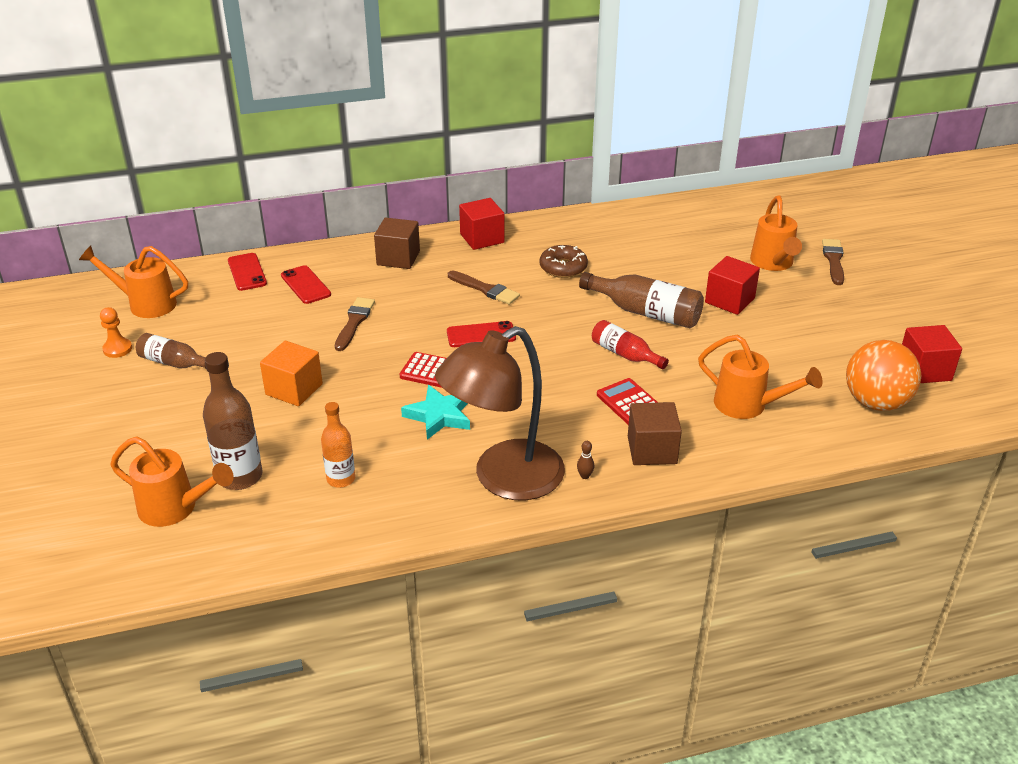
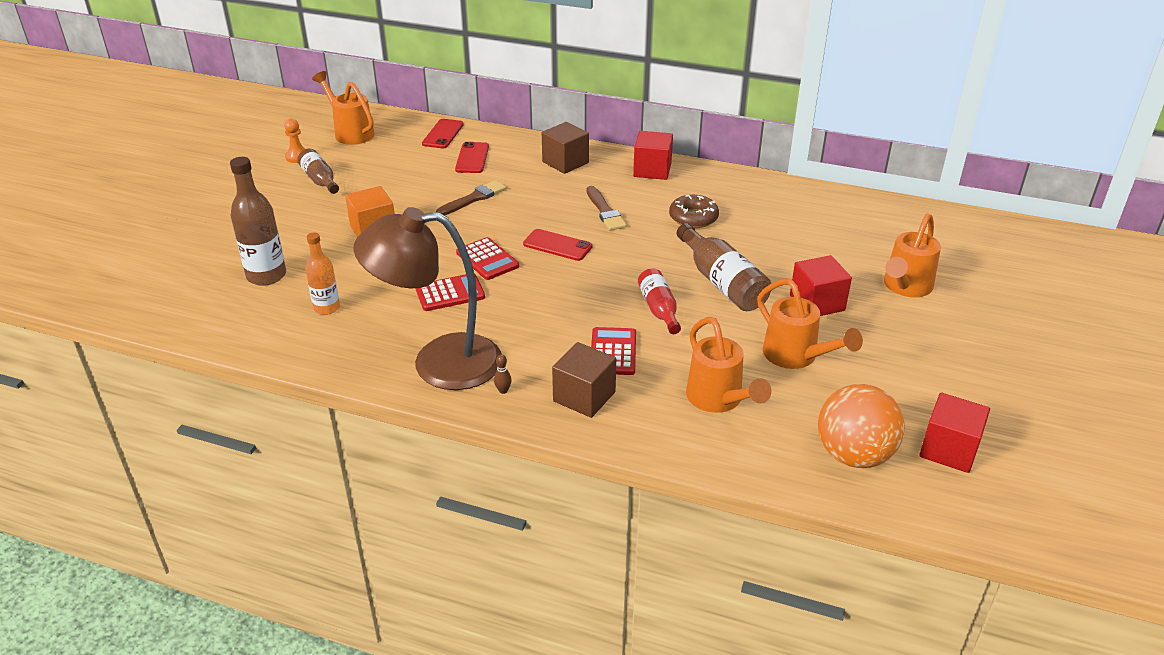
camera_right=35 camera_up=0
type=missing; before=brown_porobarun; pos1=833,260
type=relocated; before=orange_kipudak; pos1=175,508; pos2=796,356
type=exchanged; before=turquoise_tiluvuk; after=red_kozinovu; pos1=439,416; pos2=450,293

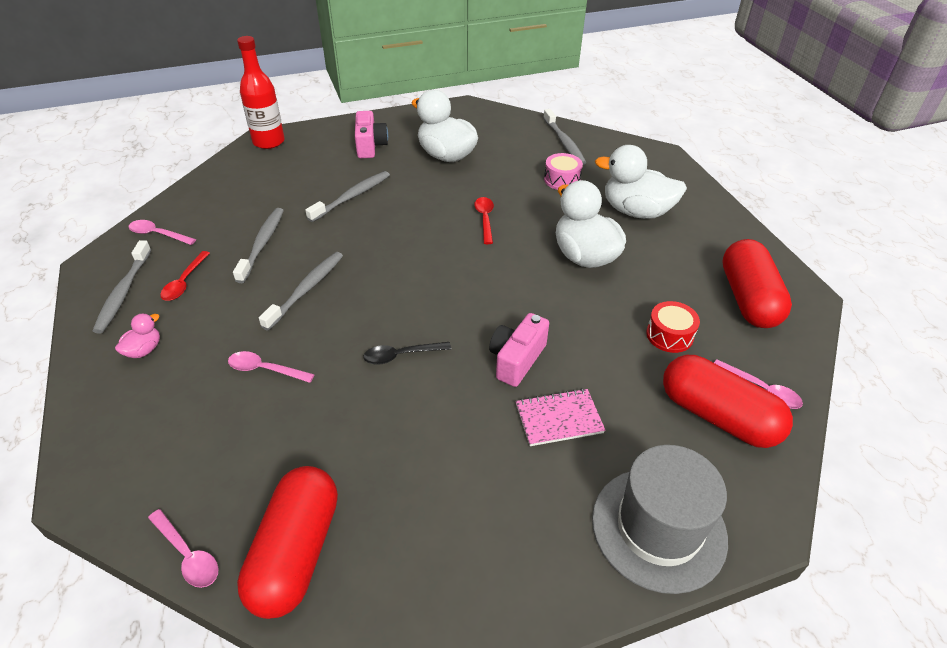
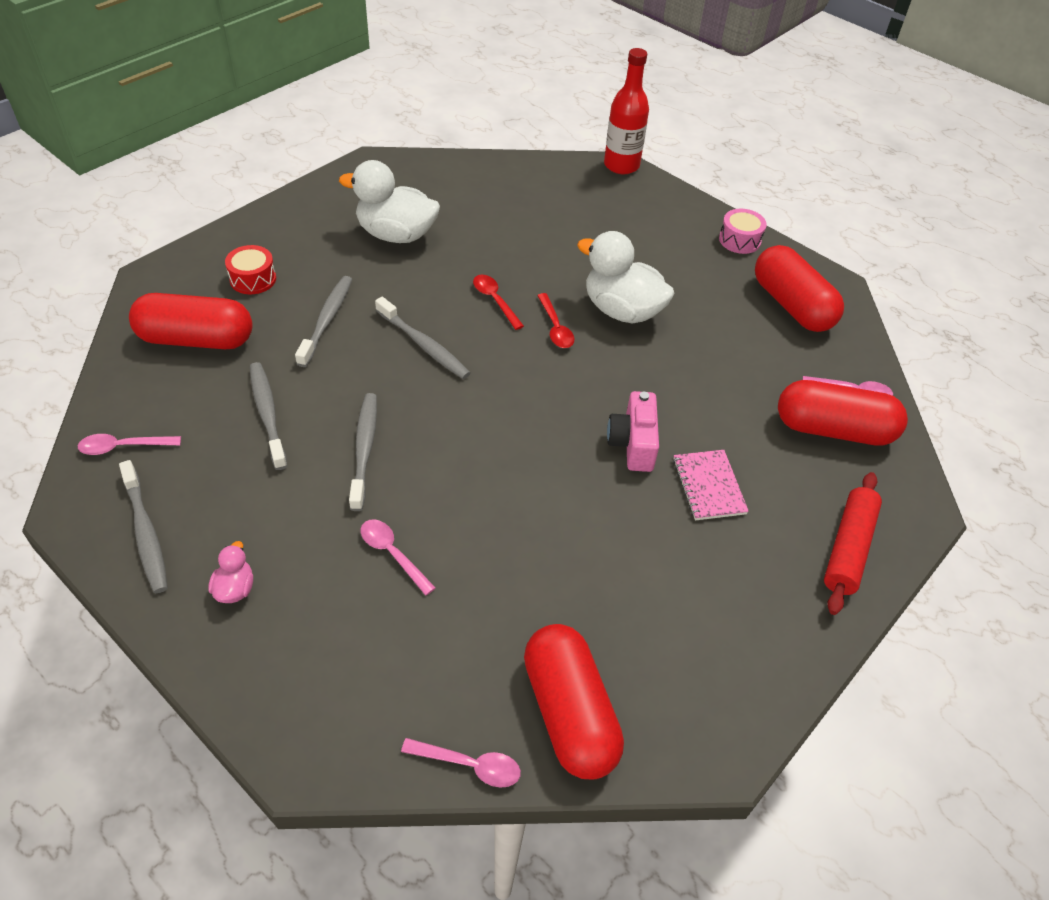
camera_right=-30 camera_up=5
type=missing; before=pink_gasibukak; pos1=370,146
type=missing; before=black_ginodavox; pos1=401,355
type=missing; before=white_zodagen; pos1=636,211
type=appeared; after=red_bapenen; pos2=196,339
type=relocated; before=red_ginodavox; pos1=184,282; pos2=555,328
type=relocated; before=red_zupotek; pos1=269,142; pos2=621,165
type=relocated; before=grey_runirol; pos1=564,142; pos2=424,345
type=relocated; before=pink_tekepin; pos1=562,180; pos2=739,240
type=relocated; before=red_tekepin; pos1=669,335; pos2=253,279
type=exchanged; before=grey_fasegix; after=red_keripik; pos1=658,528; pos2=848,548
type=spun; before=pink_ginodavox; pos1=265,369; pos2=392,554; turn=60
type=spun; before=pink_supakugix; pos1=559,419; pos2=708,486; turn=-60

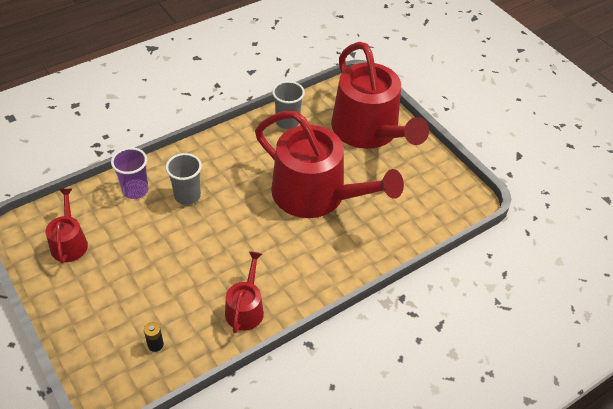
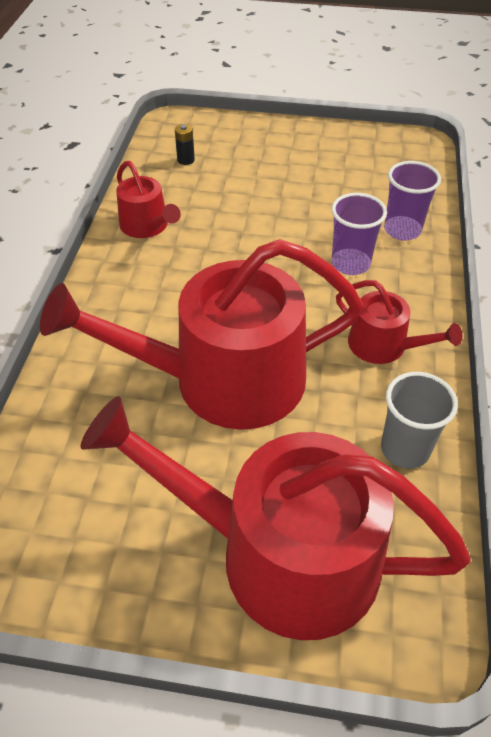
camera_right=135 camera_up=0
type=relocated; before=red_kipudak; pos1=69,242; pos2=384,346
type=colour; before=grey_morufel; after=purple_morufel; pos1=187,196; pos2=350,264

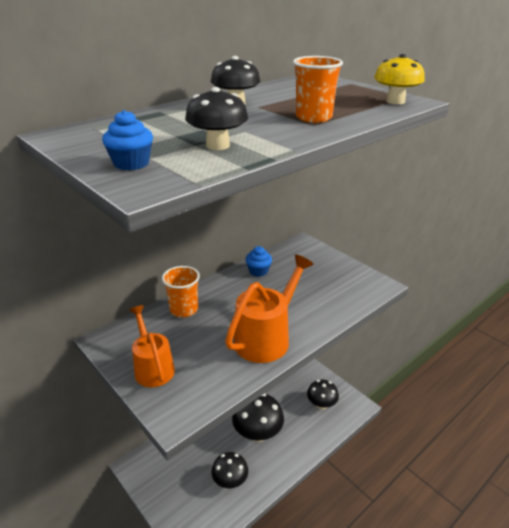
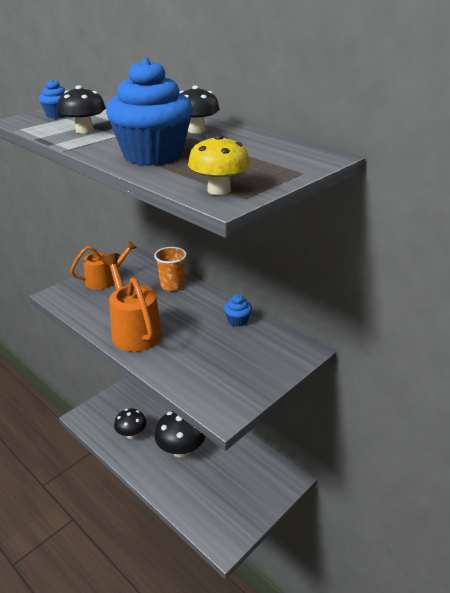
camera_right=85 camera_up=0
type=missing; before=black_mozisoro; pos1=321,404
type=exchanged; before=orange_morufel; after=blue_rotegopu; pos1=313,117; pos2=153,155
type=spun; before=orange_kipudak; pos1=267,337; pos2=133,330; turn=-150

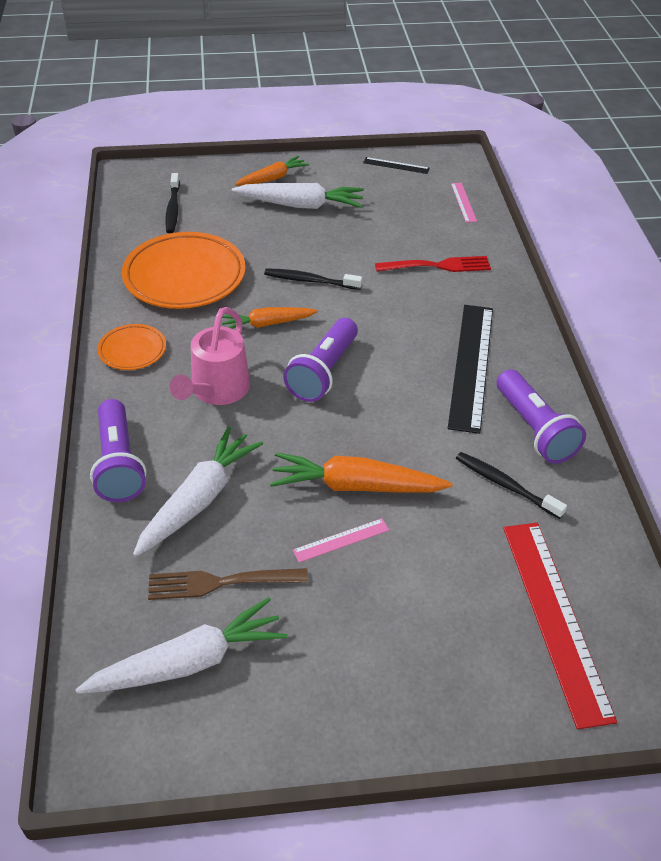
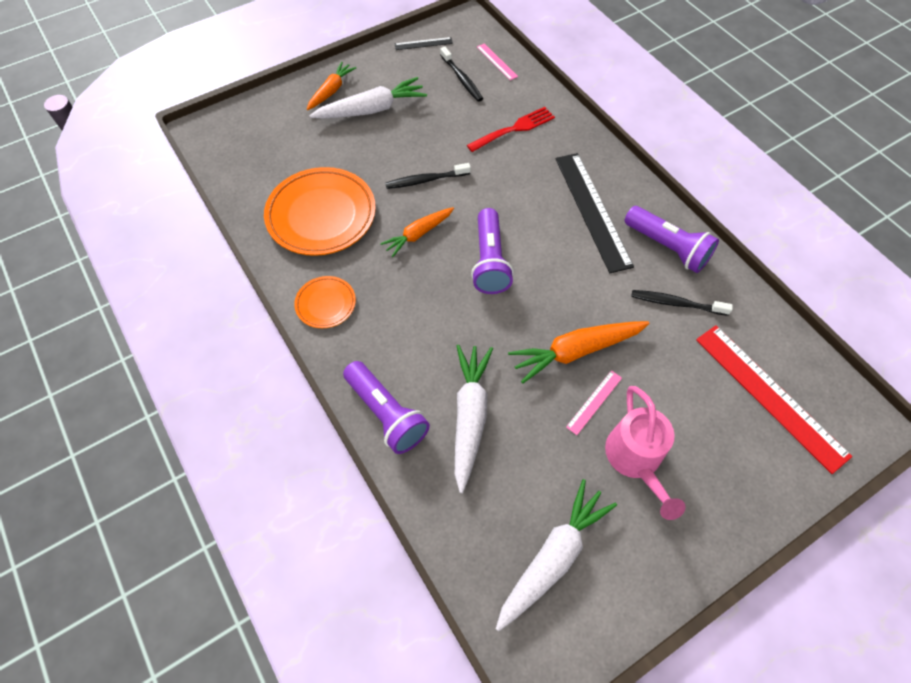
camera_right=-25 camera_up=15
type=missing; before=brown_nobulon; pos1=222,582
type=relocated; before=black_runirol; pos1=173,209; pos2=462,79
type=relocated; before=pink_kipudak; pos1=216,391; pos2=636,460

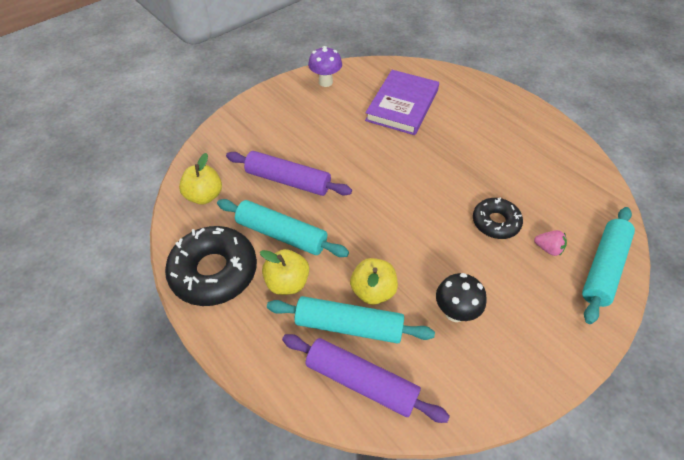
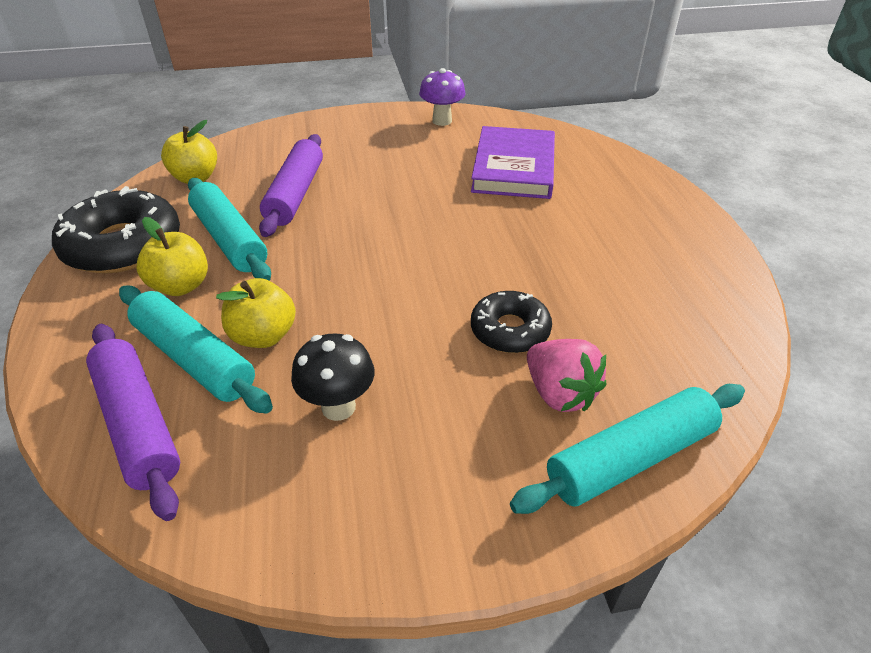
camera_right=30 camera_up=-10
type=spun; before=purple_keripik; pos1=288,181; pos2=295,194; turn=45
type=spun; before=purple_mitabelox; pos1=402,105; pos2=514,167; turn=-45
type=size; before=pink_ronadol; pos1=548,249; pos2=559,393; scale=1.63

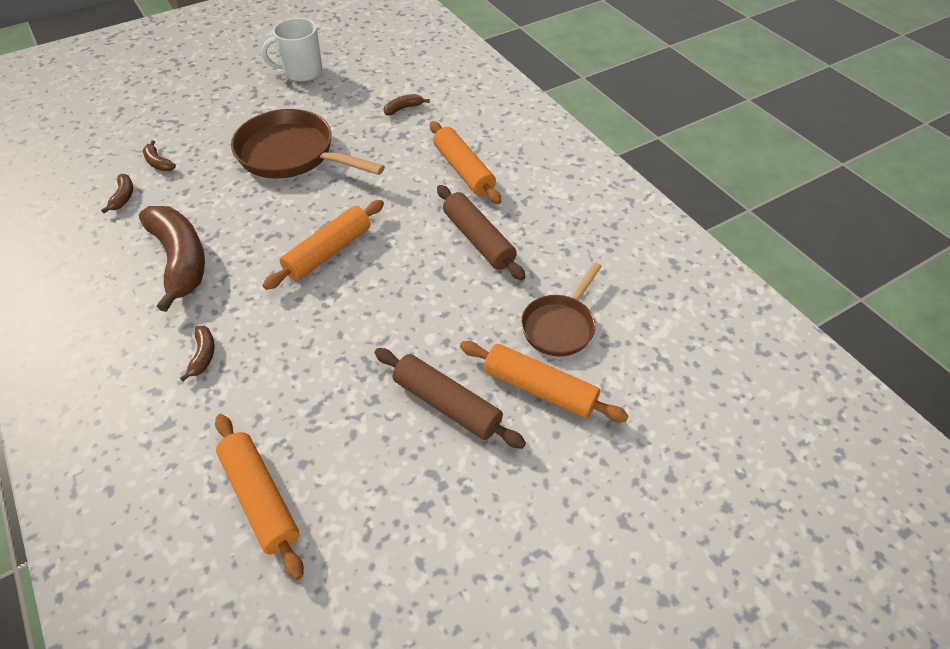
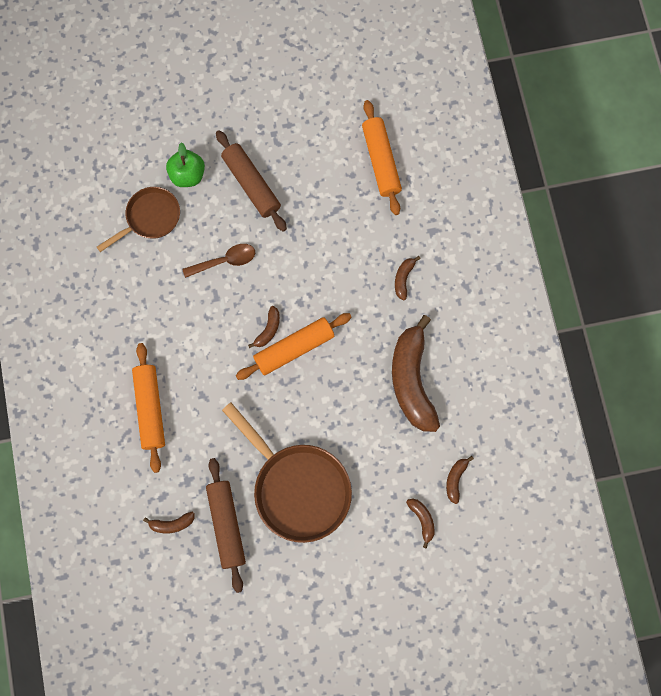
camera_right=-160 camera_up=25
type=missing; before=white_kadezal; pos1=302,72
type=appeared; after=brown_ginodavox; pos2=225,261
type=appeared; after=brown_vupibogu; pos2=268,330
type=relocated; before=brown_keripik; pos1=478,239; pos2=226,525
type=exchanged; before=orange_keripik; after=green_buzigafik; pos1=539,389; pos2=187,175

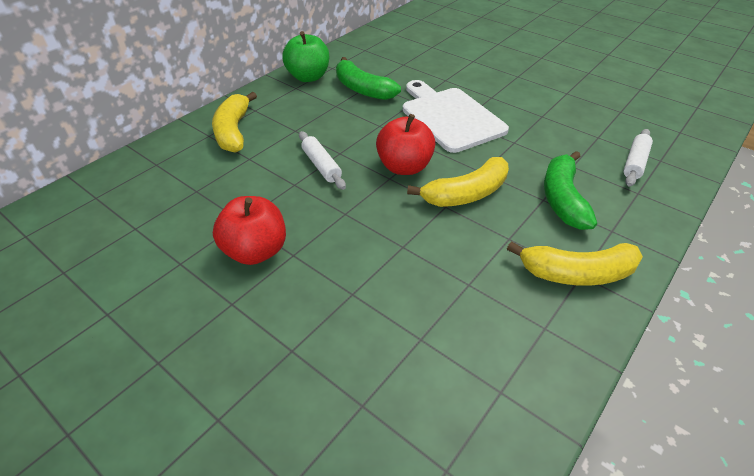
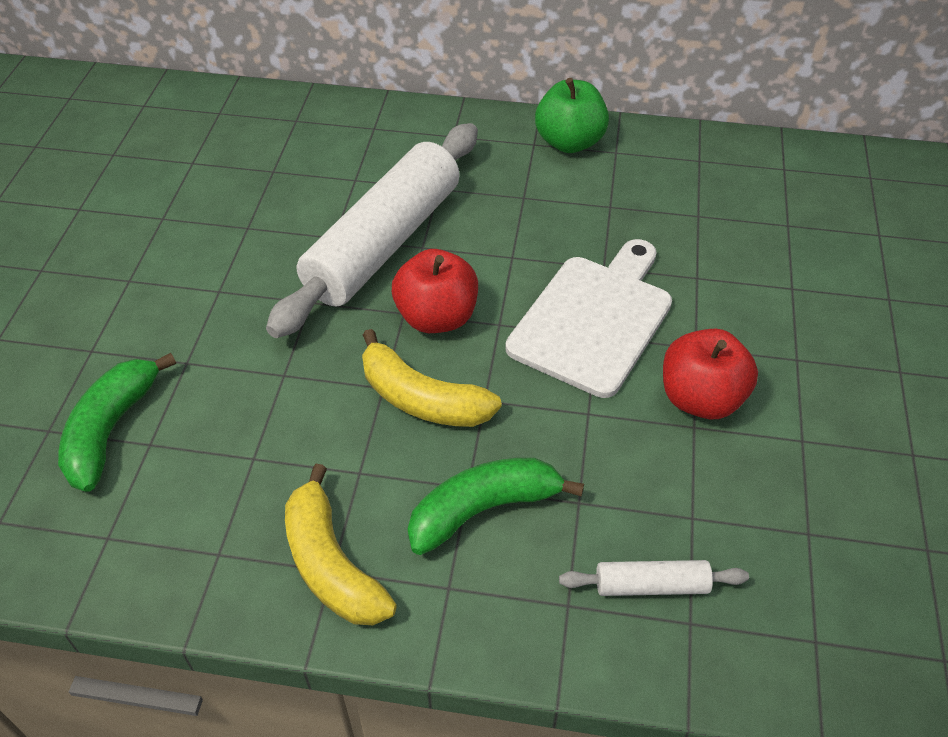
camera_right=60 camera_up=5
type=missing; before=yellow_vupibogu; pos1=233,131
type=relocated; before=red_buzigafik; pos1=255,251; pos2=701,398
type=relocated; before=green_vupibogu; pos1=362,89; pos2=111,430
type=size; before=white_keripik; pos1=321,165; pos2=384,243; scale=2.41

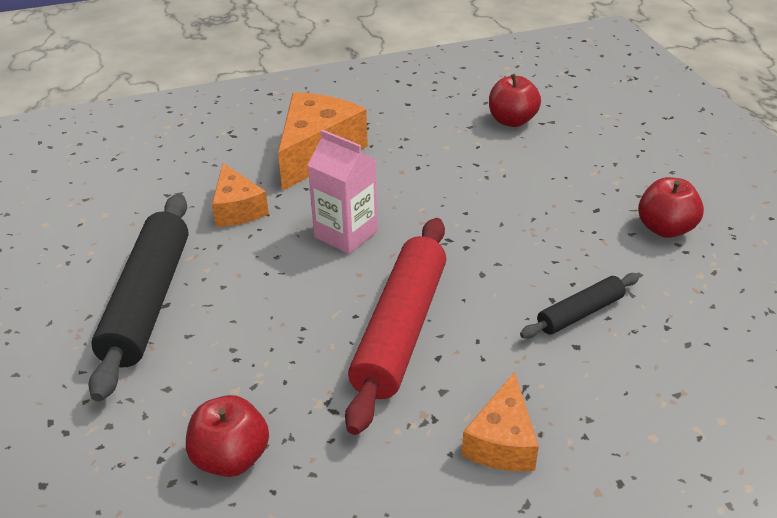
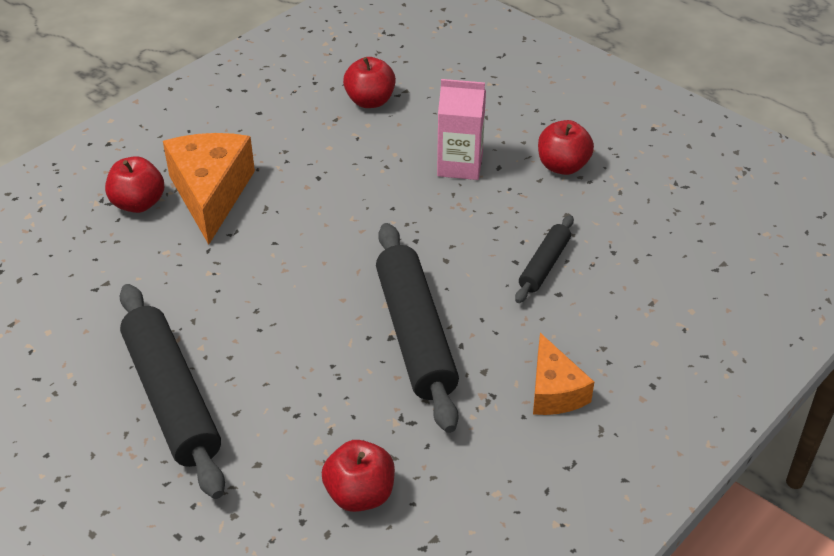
camera_right=-30 camera_up=5
type=missing; before=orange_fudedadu; pos1=237,209
type=appeared; after=red_buzigafik; pos2=138,204
type=relocated; before=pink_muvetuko; pos1=346,234; pos2=460,165
type=colour; before=red_keripik; after=black_keripik; pos1=400,330; pos2=415,334

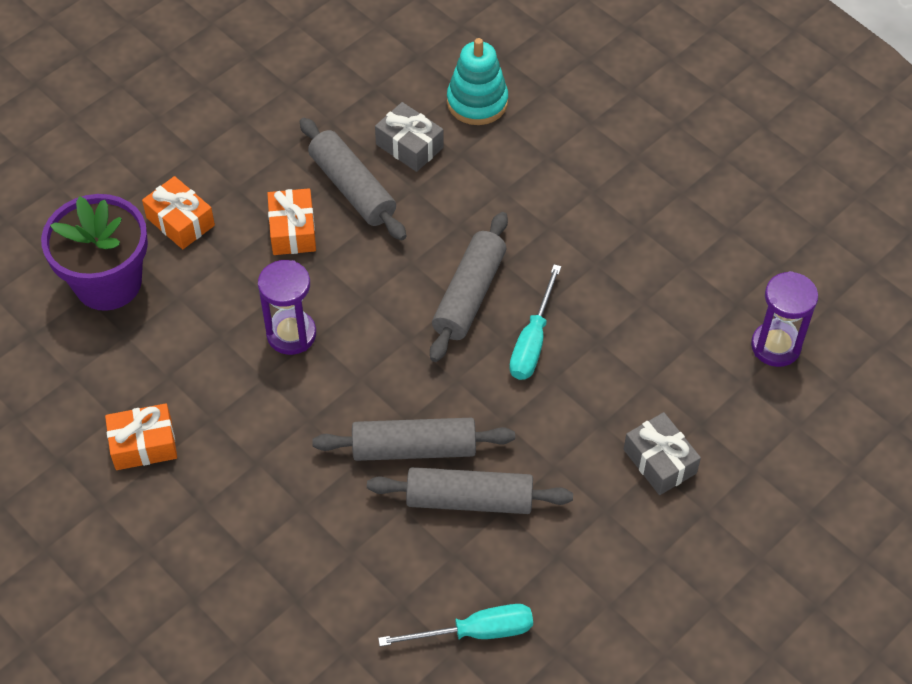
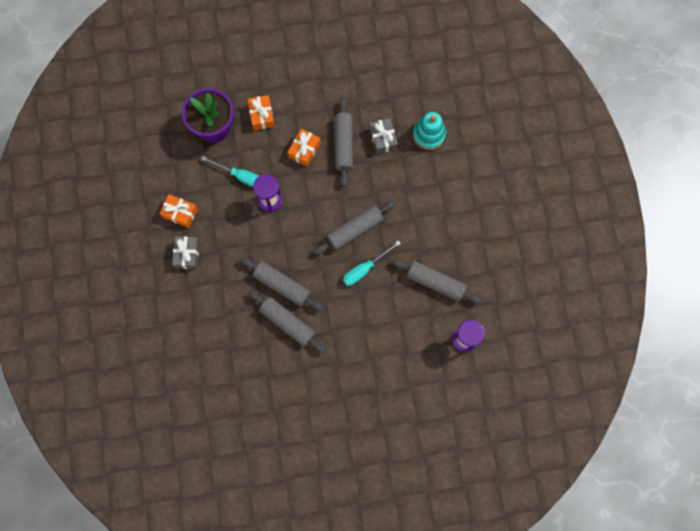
camera_right=35 camera_up=20
type=appeared; after=grey_keripik; pos2=435,282
type=relocated; before=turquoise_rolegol; pos1=475,632; pos2=240,176
type=relocated; before=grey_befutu; pos1=659,461; pos2=187,254

